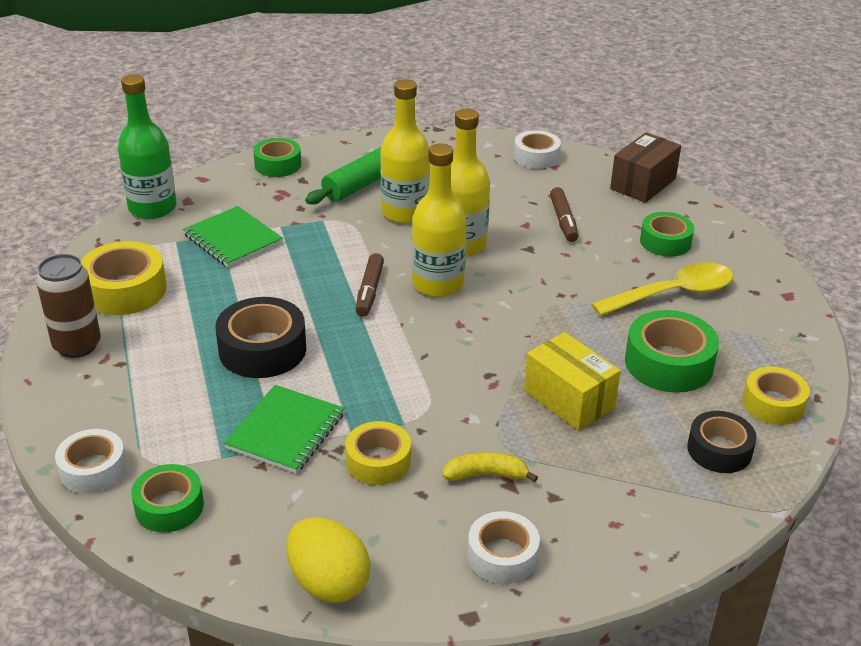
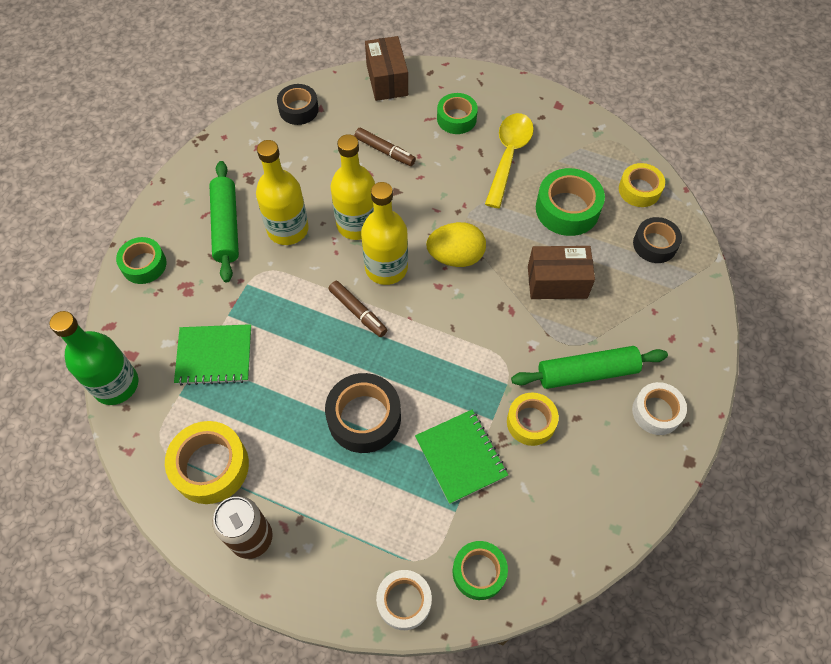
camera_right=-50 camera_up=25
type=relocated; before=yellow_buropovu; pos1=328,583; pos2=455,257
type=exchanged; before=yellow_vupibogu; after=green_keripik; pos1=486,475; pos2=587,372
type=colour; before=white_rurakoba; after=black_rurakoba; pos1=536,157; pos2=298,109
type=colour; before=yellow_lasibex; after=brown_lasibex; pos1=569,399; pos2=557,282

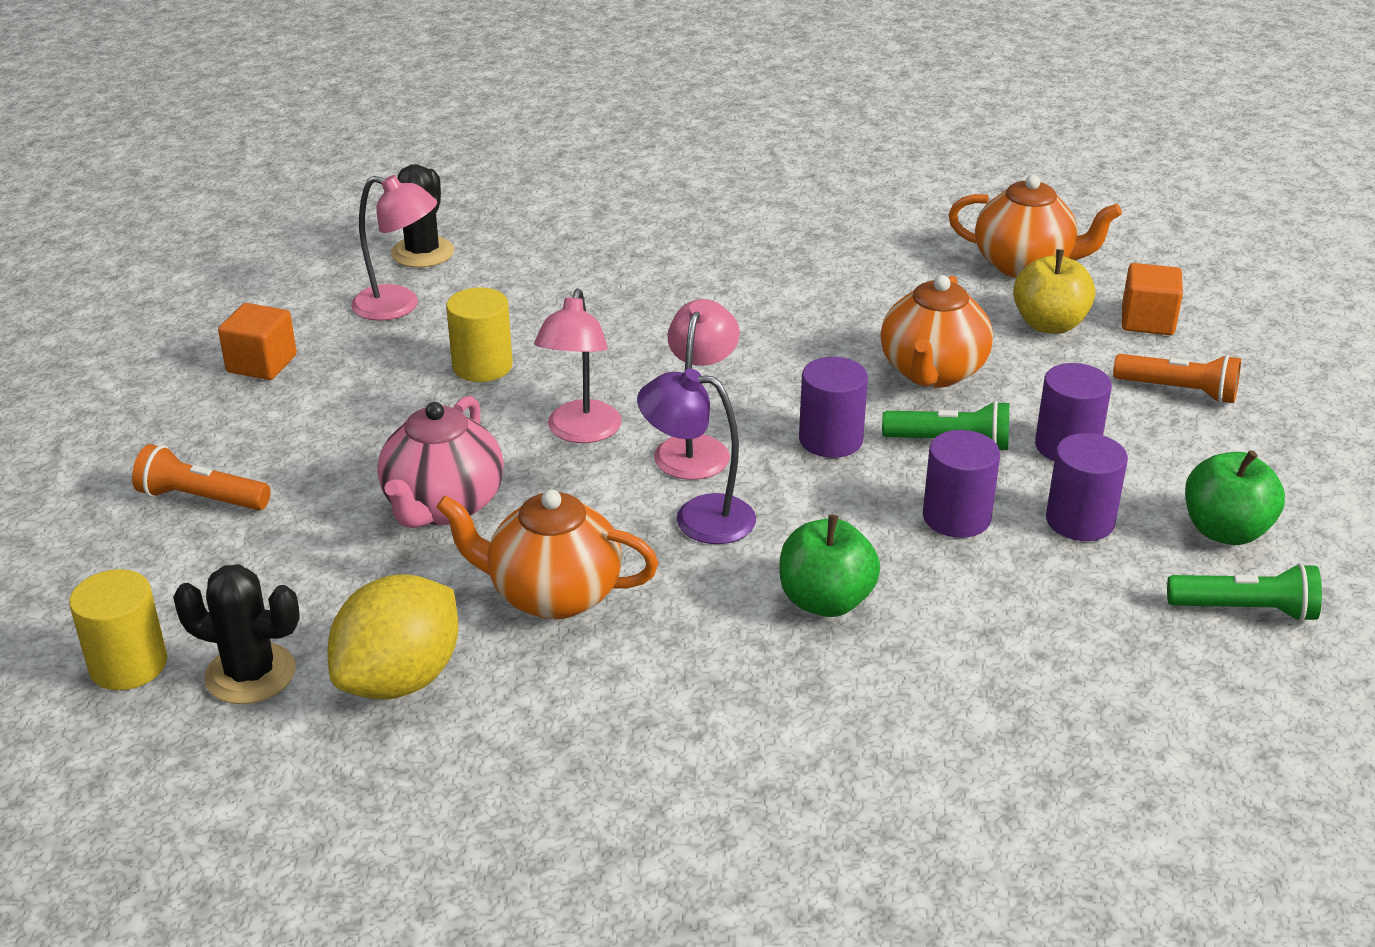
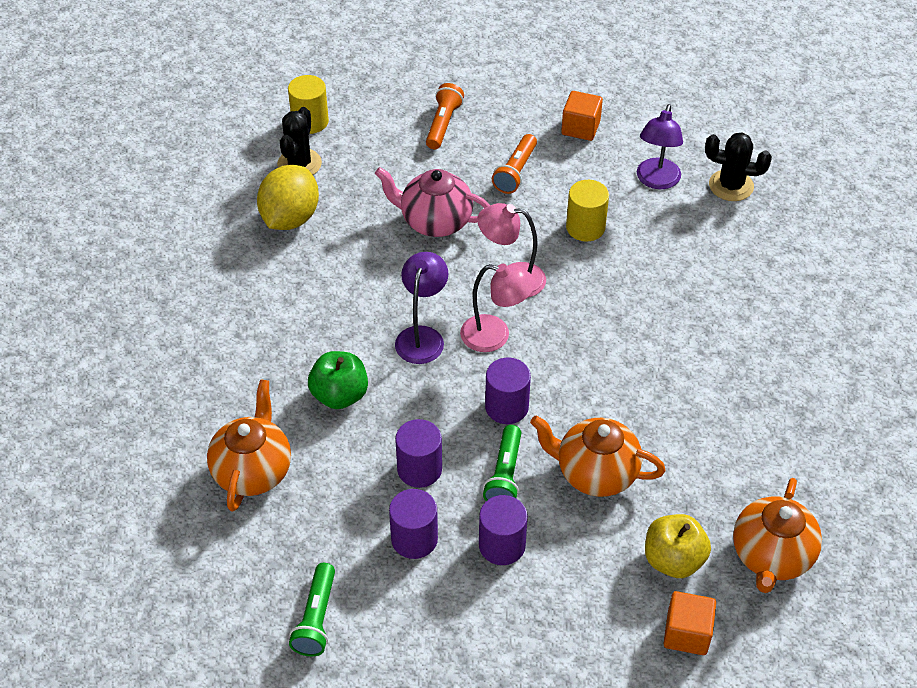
camera_right=90 camera_up=15
type=missing; before=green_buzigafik; pos1=1225,531
type=relocated; before=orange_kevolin; pos1=552,594; pos2=253,470
type=relocated; before=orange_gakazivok; pos1=1179,391; pos2=515,172
type=colour; before=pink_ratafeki; after=purple_ratafeki; pos1=398,306; pos2=656,181
type=spun; before=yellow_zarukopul; pos1=400,679; pos2=290,218; turn=75

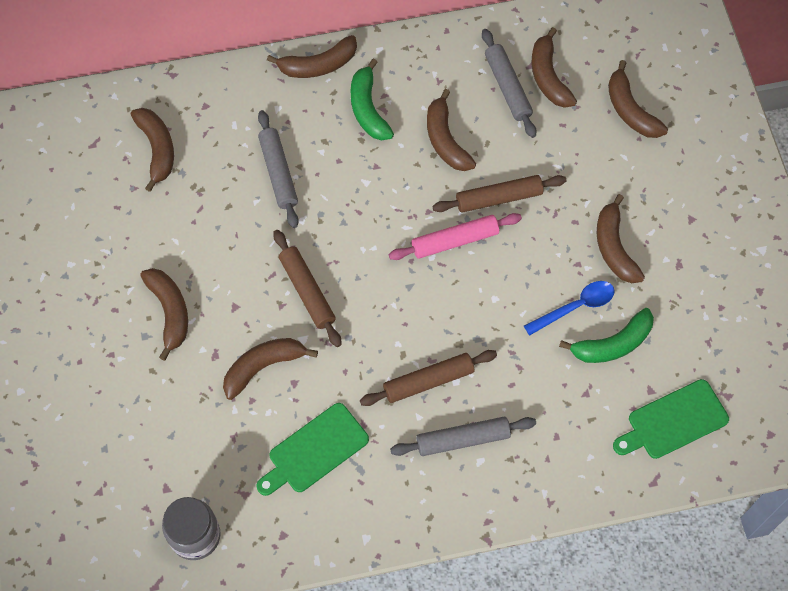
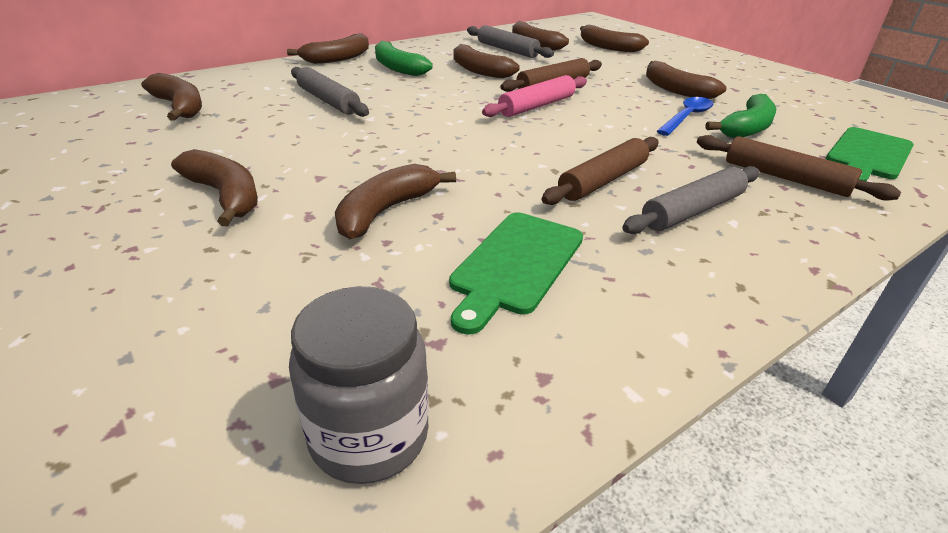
camera_right=-25 camera_up=-30
type=relocated; before=brown_keripik; pos1=307,291; pos2=785,178

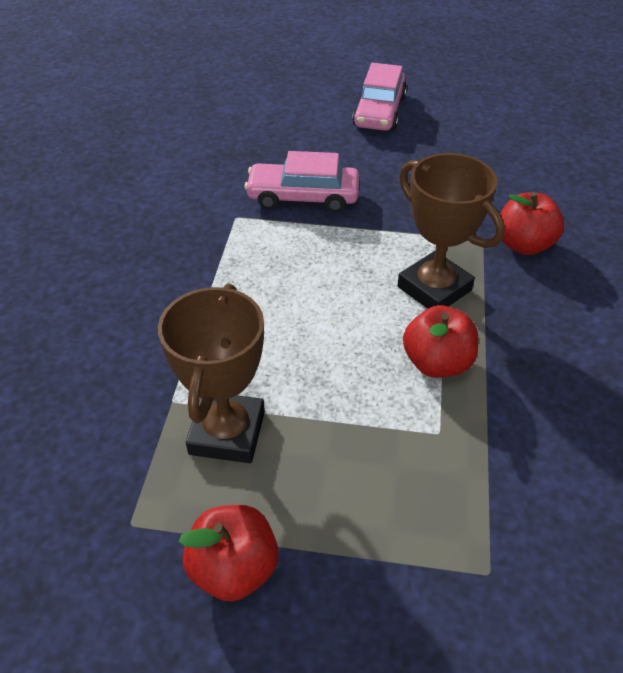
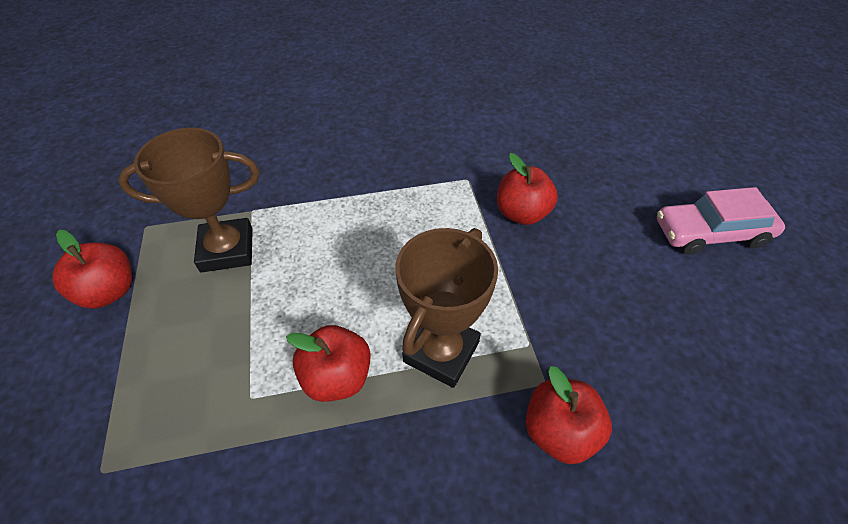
camera_right=70 camera_up=5
type=exchanged; before=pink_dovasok; after=red_buzigafik; pos1=303,197; pos2=522,213

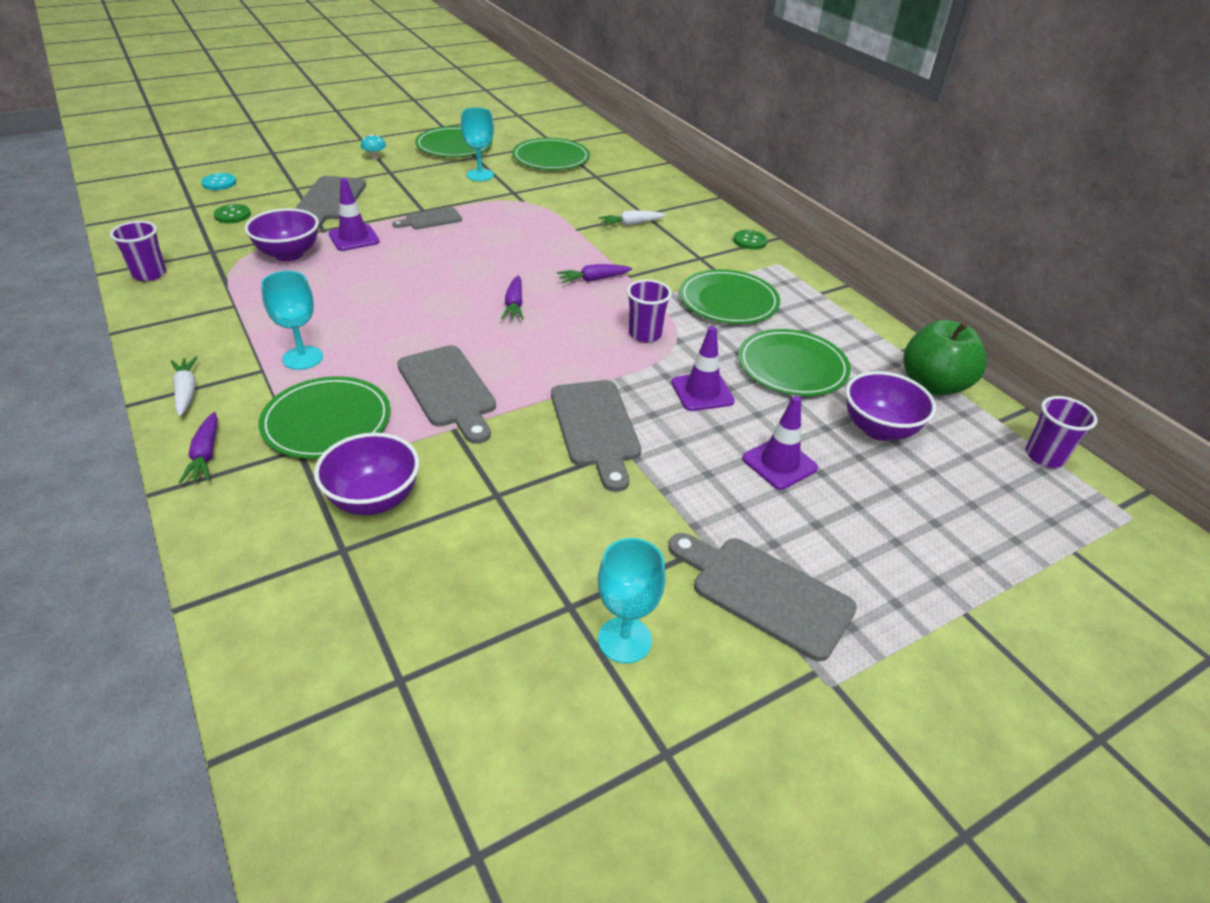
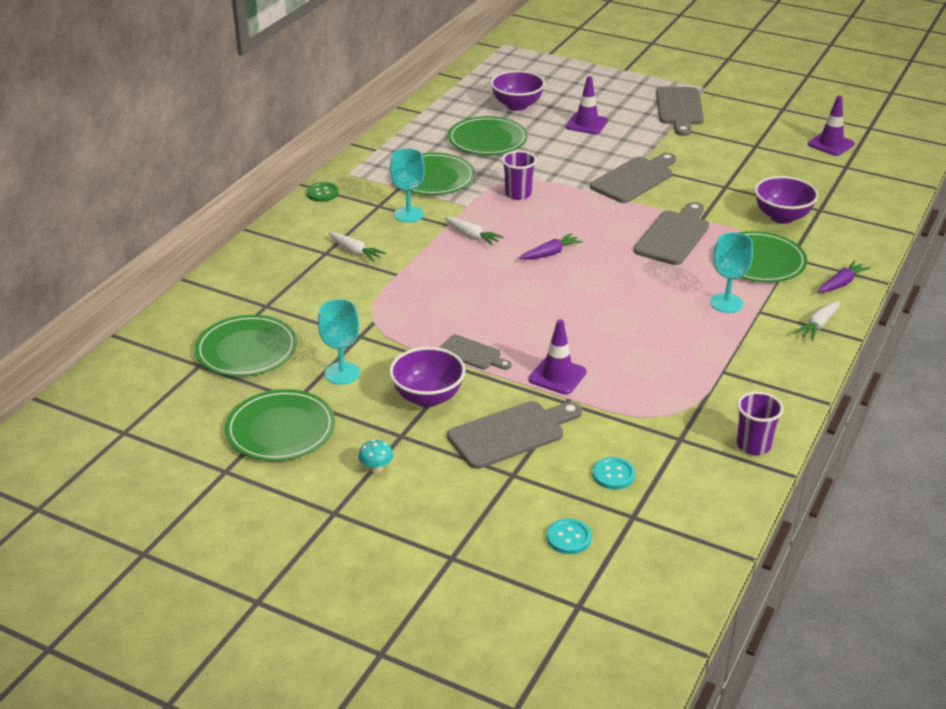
camera_right=-120 camera_up=-5
type=missing; before=green_buzigafik; pos1=933,385
type=missing; before=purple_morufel; pos1=1044,456
type=relocated; before=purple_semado; pos1=289,254; pos2=428,397
type=relocated; before=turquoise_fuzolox; pos1=624,640; pos2=408,214
type=relocated; before=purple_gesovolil; pos1=702,392; pos2=830,144
type=colour; before=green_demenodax; after=turquoise_demenodax; pos1=232,215; pos2=613,475
type=colour; before=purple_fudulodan; after=white_fudulodan; pos1=593,279; pos2=472,236

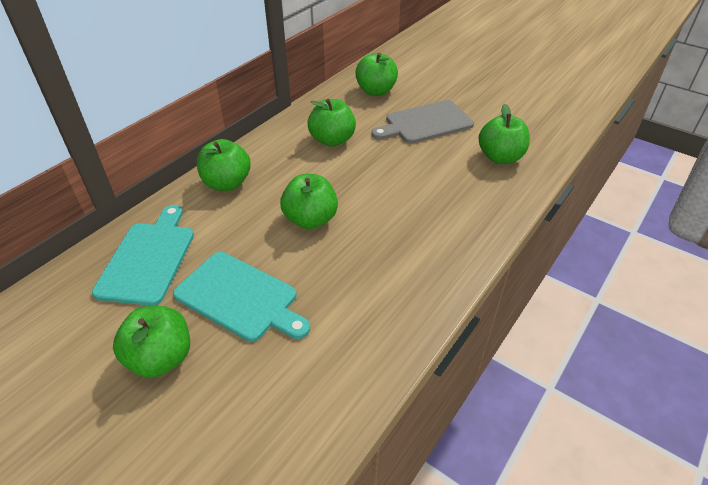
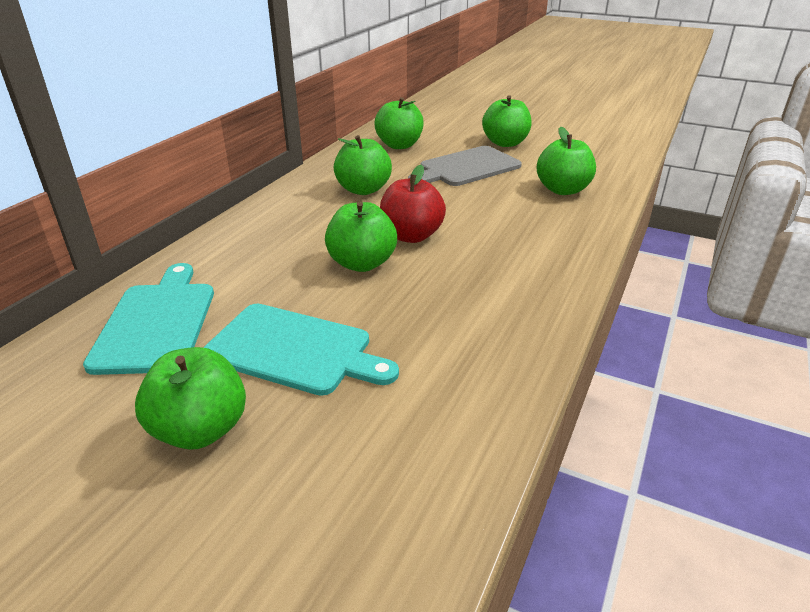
camera_right=-10 camera_up=-10
type=appeared; after=red_buzigafik; pos2=411,236
type=relocated; before=green_buzigafik; pos1=227,183; pos2=505,143

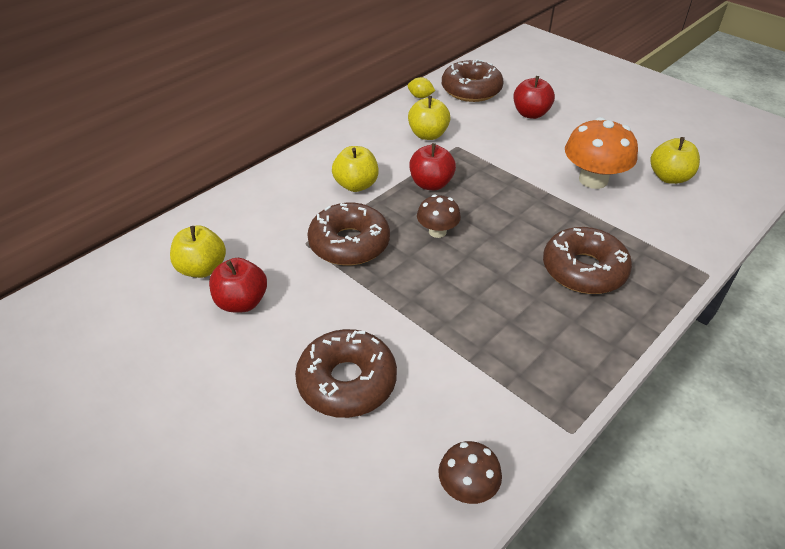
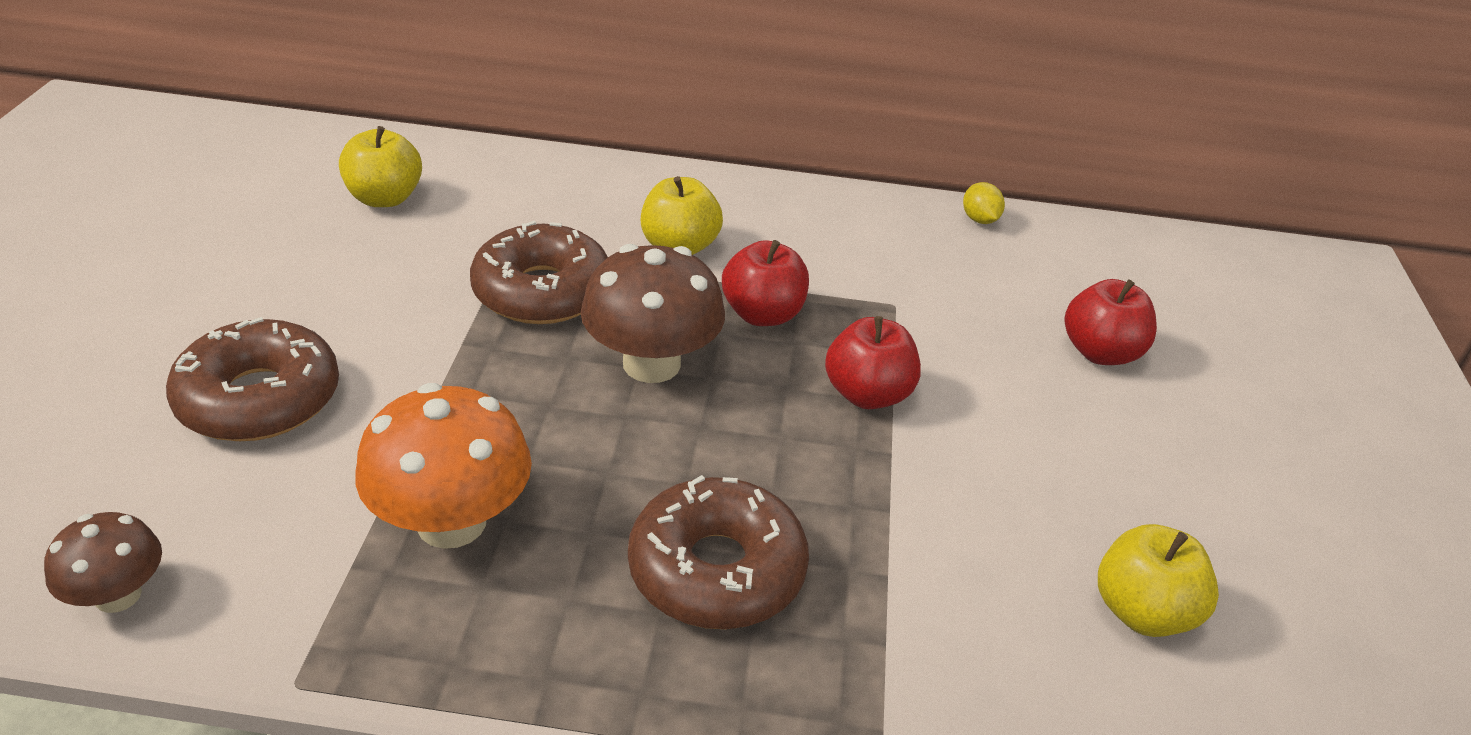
camera_right=50 camera_up=-5
type=missing; before=yellow_buzigafik; pos1=428,135
type=missing; before=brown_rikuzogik; pos1=471,90
type=relocated; before=red_buzigafik; pos1=242,302; pos2=867,394
type=relocated; before=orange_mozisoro; pos1=593,180; pos2=451,522
type=size; before=brown_mozisoro; pos1=437,231; pos2=651,364; scale=1.74

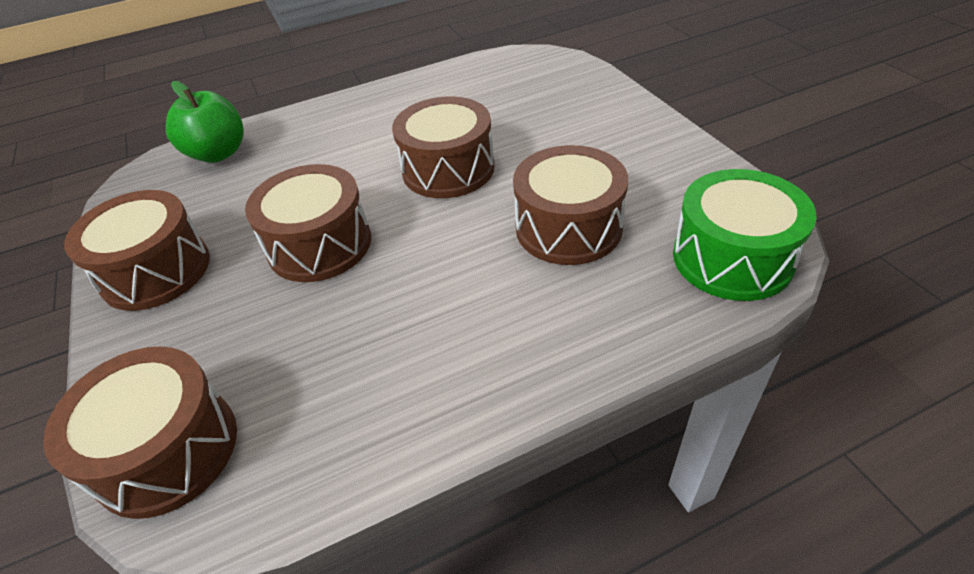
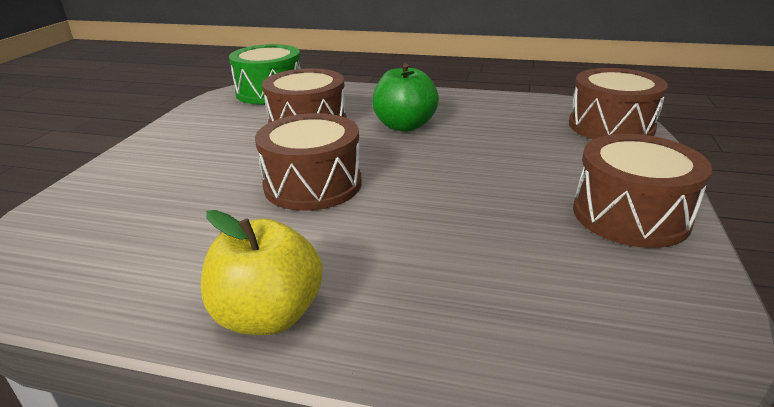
camera_right=-145 camera_up=-15
type=missing; before=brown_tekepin; pos1=319,244
type=appeared; after=yellow_buzigafik; pos2=268,315
type=relocated; before=green_buzigafik; pos1=218,153; pos2=404,126

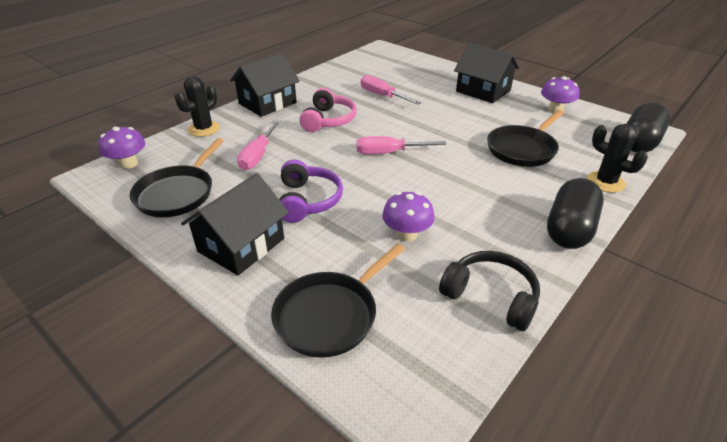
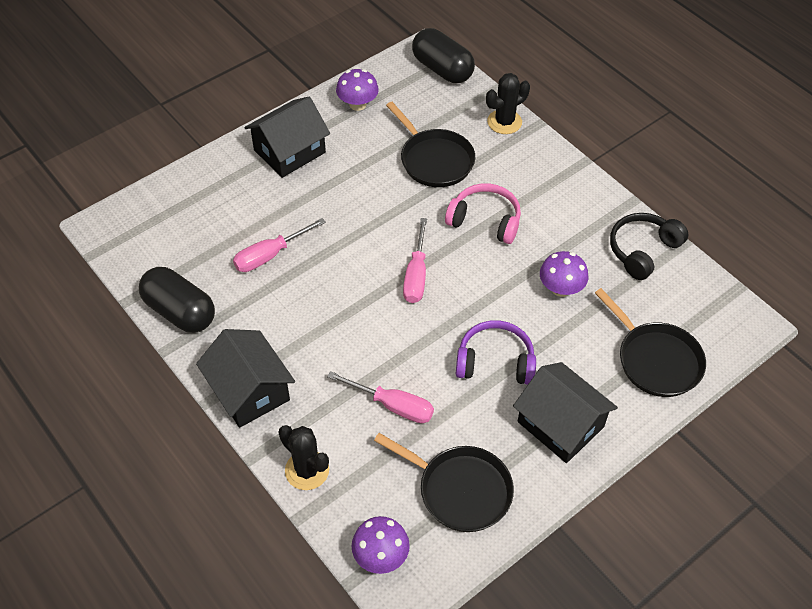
camera_right=-80 camera_up=15
type=relocated; before=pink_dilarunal; pos1=328,120; pos2=485,220
type=relocated; before=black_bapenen; pos1=569,229; pos2=180,311

